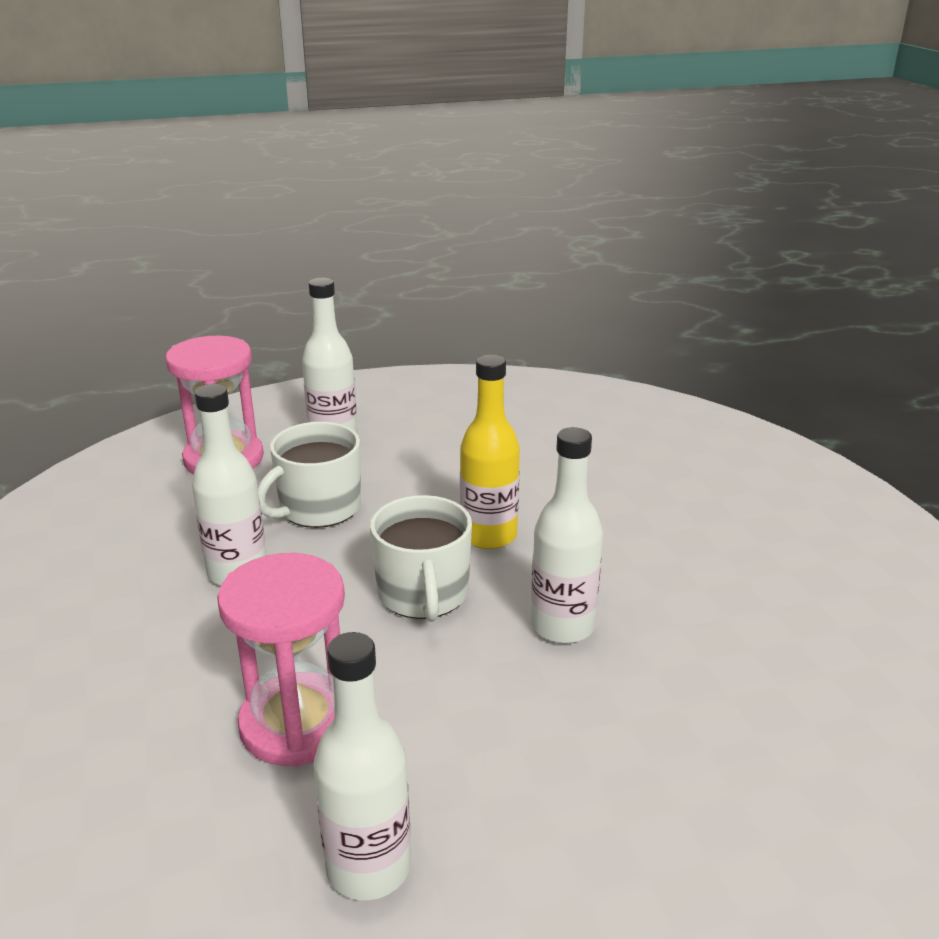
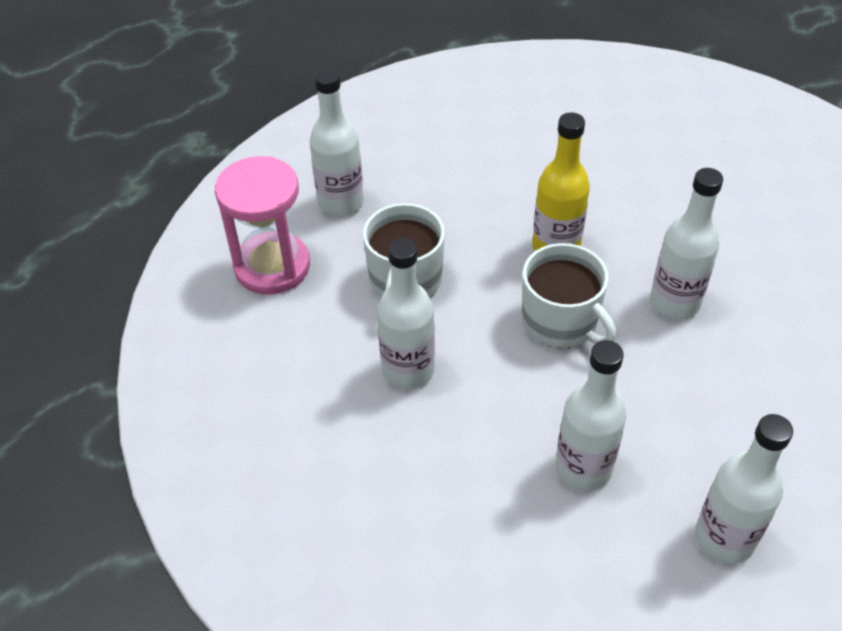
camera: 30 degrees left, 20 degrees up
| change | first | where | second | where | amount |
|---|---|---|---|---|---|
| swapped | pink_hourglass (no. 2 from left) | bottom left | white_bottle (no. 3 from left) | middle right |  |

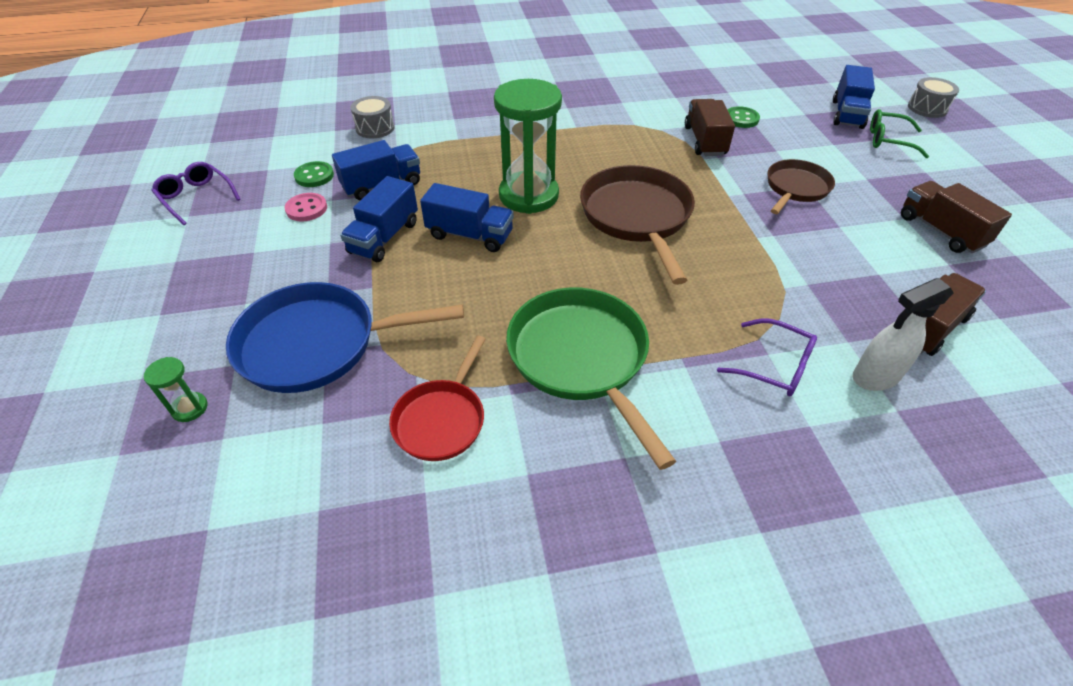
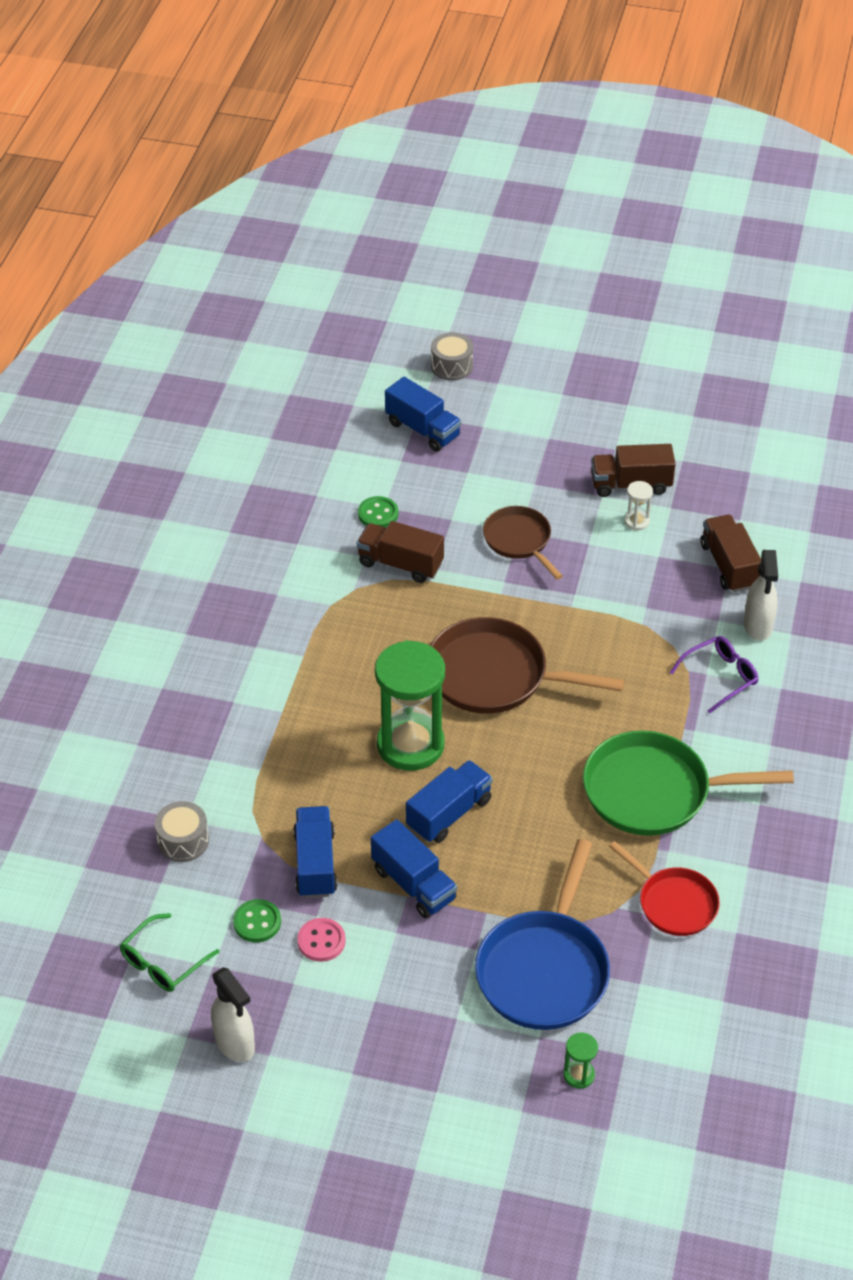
camera: 65 degrees left, 0 degrees up
| change | first | where | second | where | amount |
|---|---|---|---|---|---|
| shifted | green_glasses | top right |  | bottom left |  |
| swapped | purple_glasses (no. 1 from left) | top left | white_spray_bottle (no. 1 from left) | bottom left |  |
| new |  |  | white_hourglass | middle right |  |

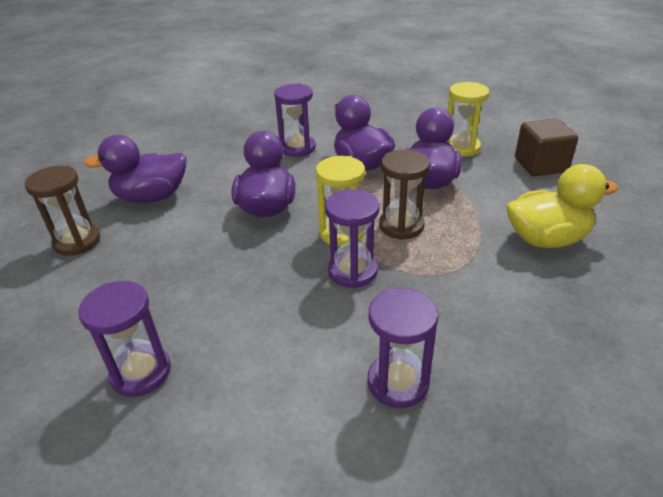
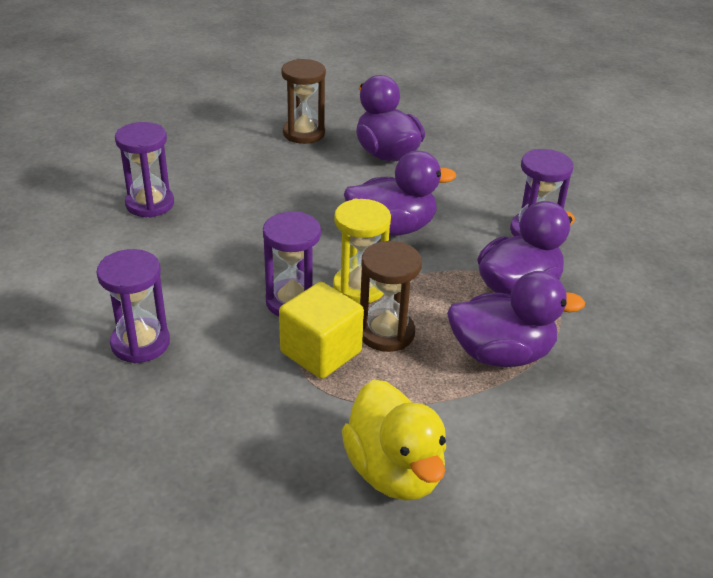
camera: 75 degrees right, 0 degrees up
| change | first | where | second | where | amount |
|---|---|---|---|---|---|
| gone | yellow_hourglass (no. 2 from left) | top right |  |  |  |
| gone | brown_cube | top right |  |  |  |
| new |  |  | yellow_cube | centre |  |

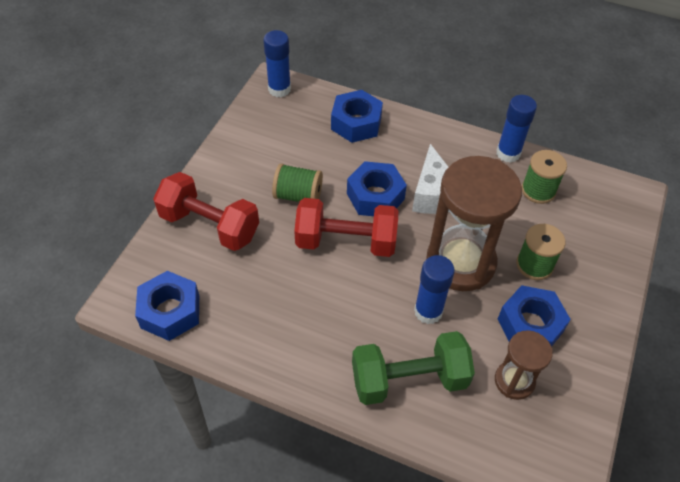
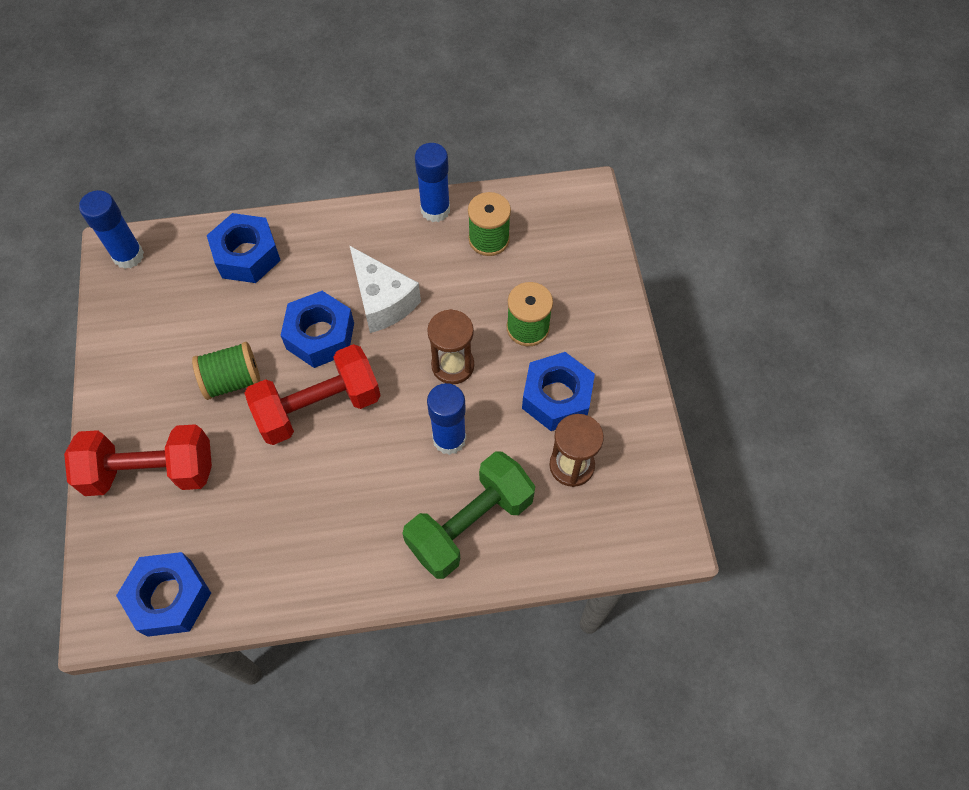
camera: 30 degrees left, 10 degrees up
| change | first | where | second | where | amount |
|---|---|---|---|---|---|
| scaled | brown_hourglass (no. 1 from left) | middle right |  | centre | x0.52 |

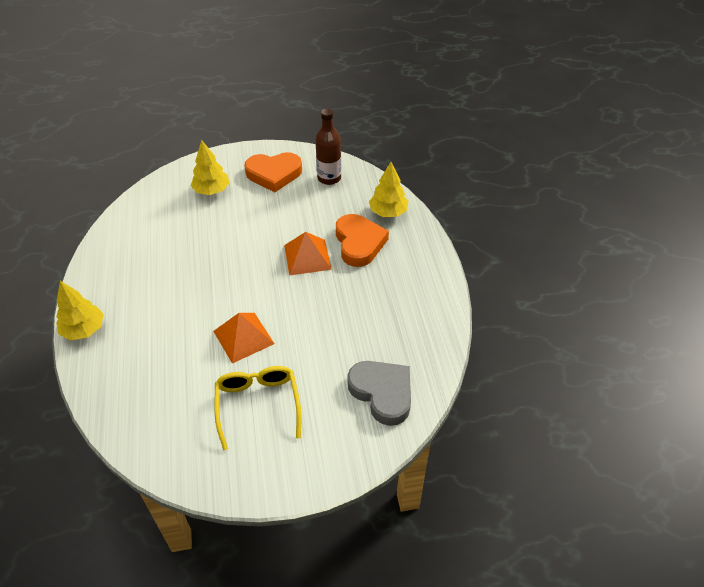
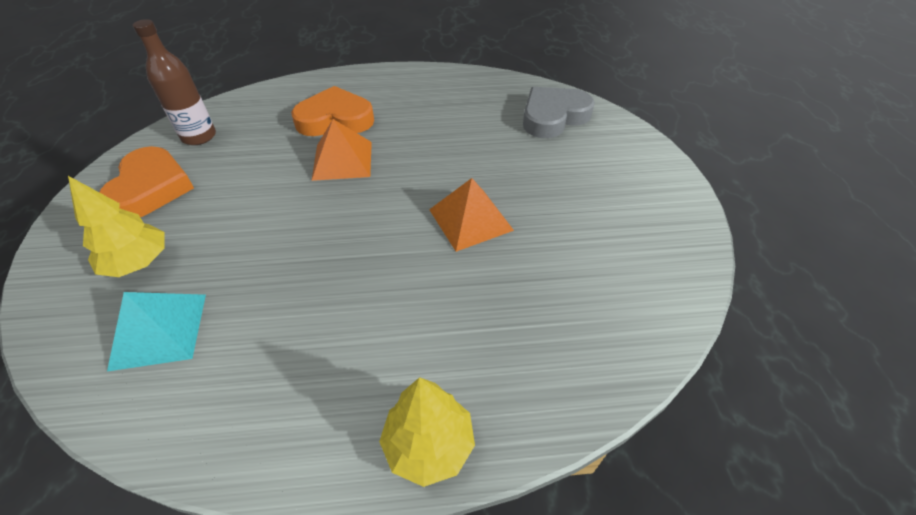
camera: 85 degrees left, 0 degrees up
| change | first | where | second | where | amount |
|---|---|---|---|---|---|
| gone | yellow_tree (no. 3 from left) | top centre |  |  |  |
| gone | yellow_glasses | bottom centre |  |  |  |
| new |  |  | turquoise_pyramid | middle left |  |

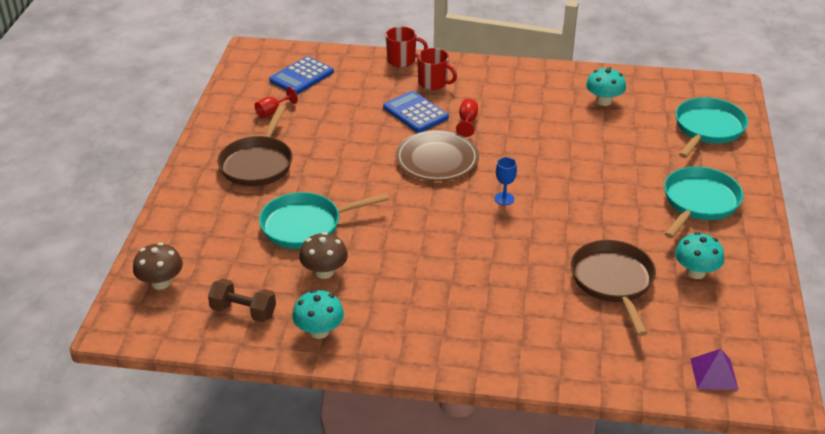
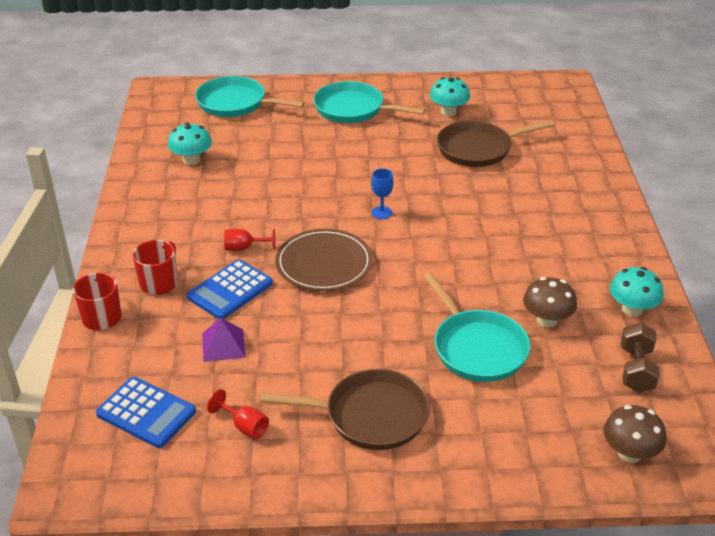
camera: 100 degrees left, 0 degrees up
| change | first | where | second | where | amount |
|---|---|---|---|---|---|
| shifted | purple_pyramid | bottom right |  | middle left |  |

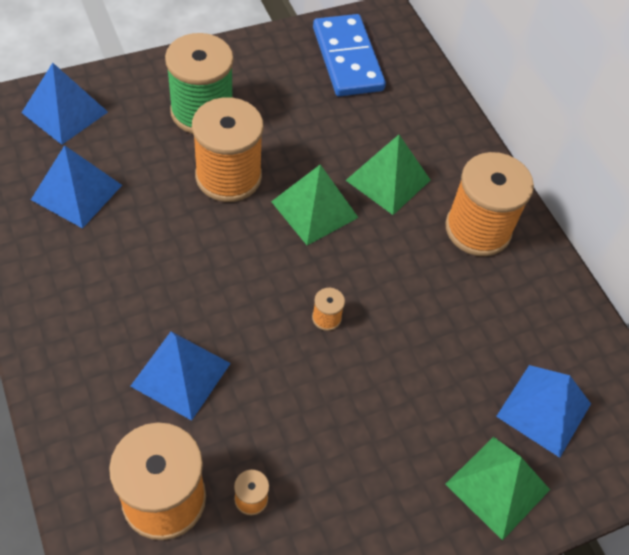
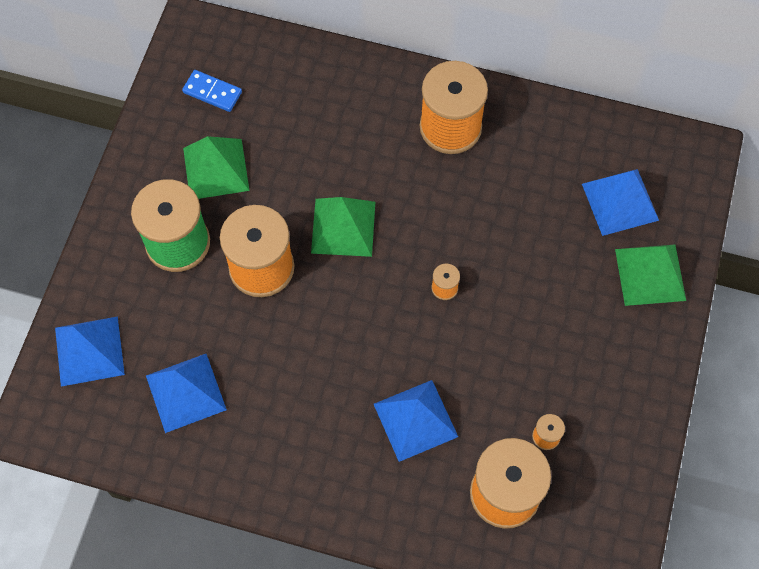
camera: 45 degrees left, 10 degrees up
| change | first | where | second | where | amount |
|---|---|---|---|---|---|
| scaled | blue_domino | top centre |  | top left | x0.52 |
| shifted | green_pyramid (no. 2 from left in the first image) | top centre | green_pyramid (no. 1 from left) | top left |  |

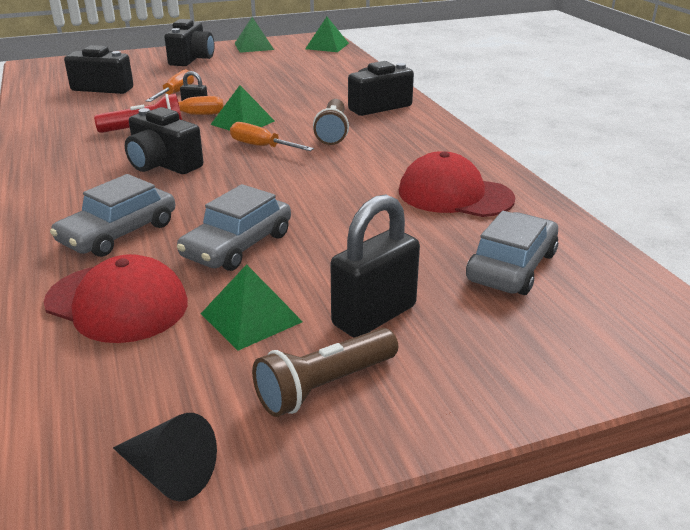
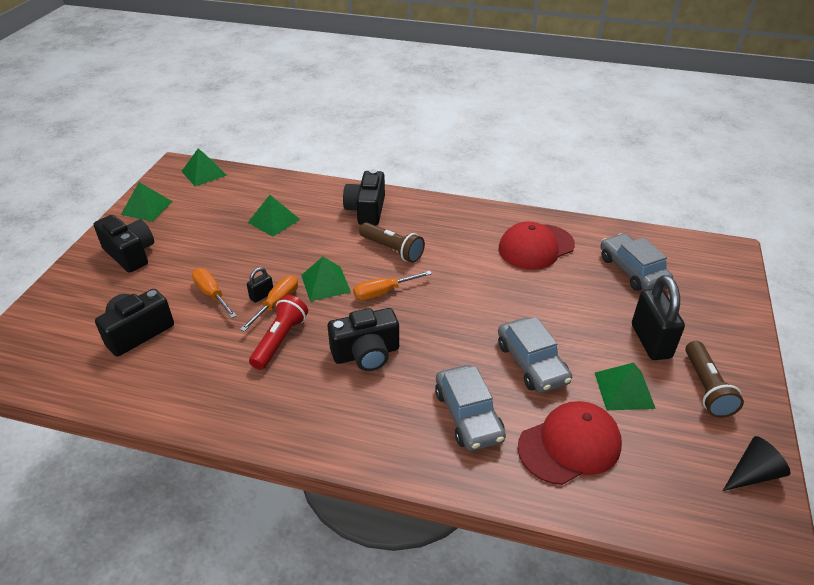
camera: 55 degrees left, 10 degrees up
| change | first | where | second | where | amount |
|---|---|---|---|---|---|
| new |  |  | green_pyramid (no. 3 from left) | centre |  |

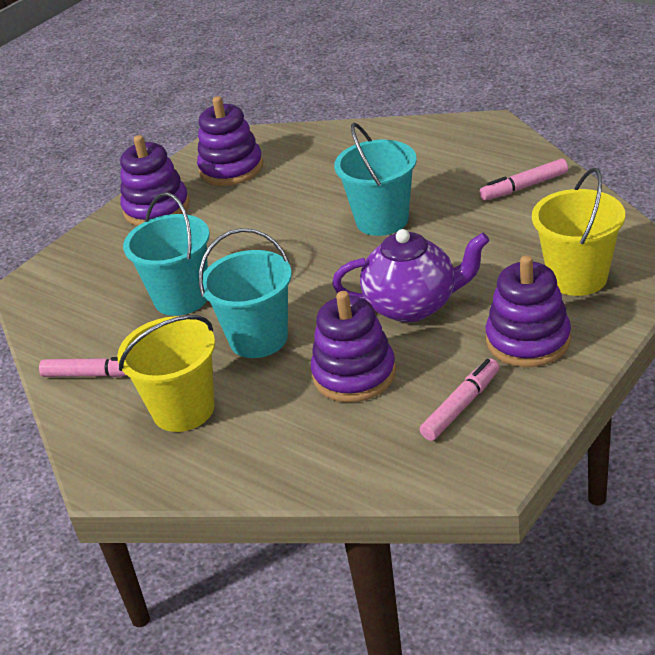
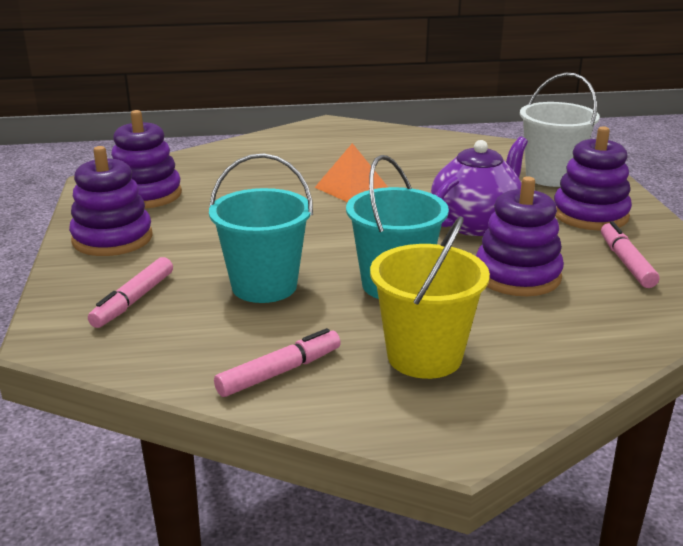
camera: 50 degrees left, 10 degrees down
| change | first | where | second | where | amount |
|---|---|---|---|---|---|
| swapped | turquoise_bucket (no. 3 from left) | top centre | orange_pyramid | top centre |  |
| shifted | pink_marker (no. 3 from left in the first image) | top right | pink_marker (no. 1 from left) | middle left |  |
| repainted | yellow_bucket (no. 2 from left) | middle right | white_bucket | top right |  |

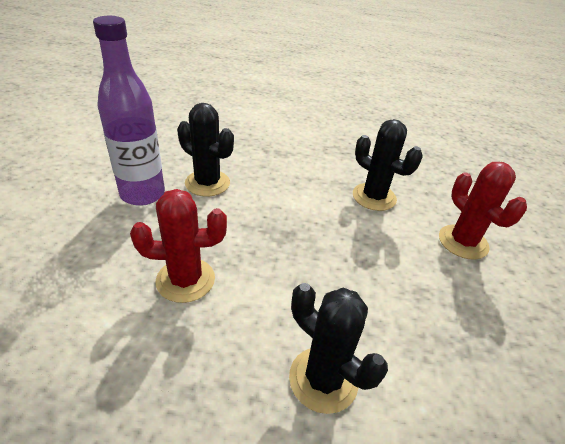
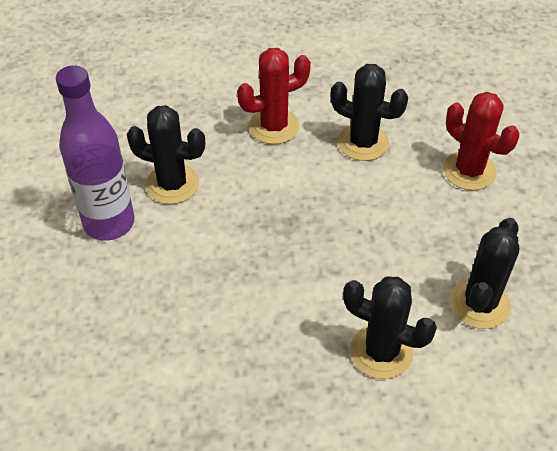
camera: 15 degrees left, 10 degrees up
| change | first | where | second | where | amount |
|---|---|---|---|---|---|
| shifted | red_cactus (no. 1 from left) | middle left |  | top centre |  |
| new |  |  | black_cactus (no. 4 from left) | middle right |  |

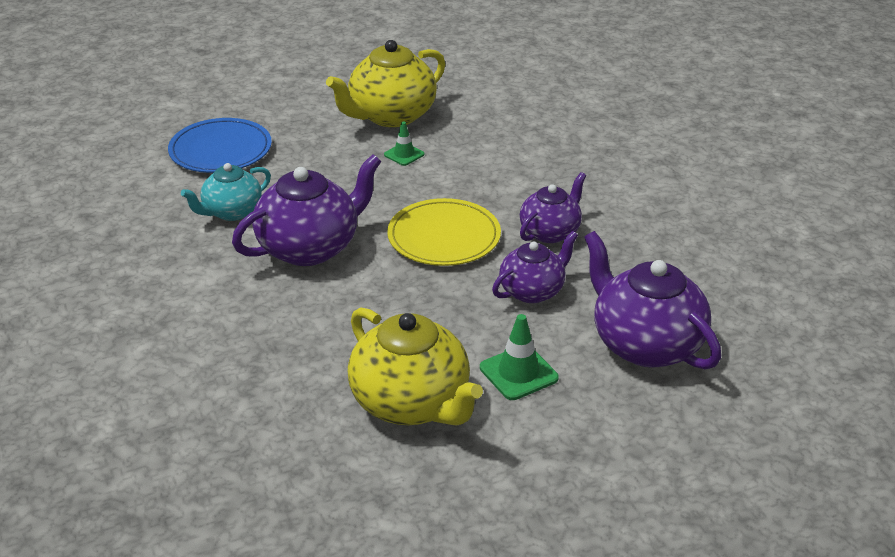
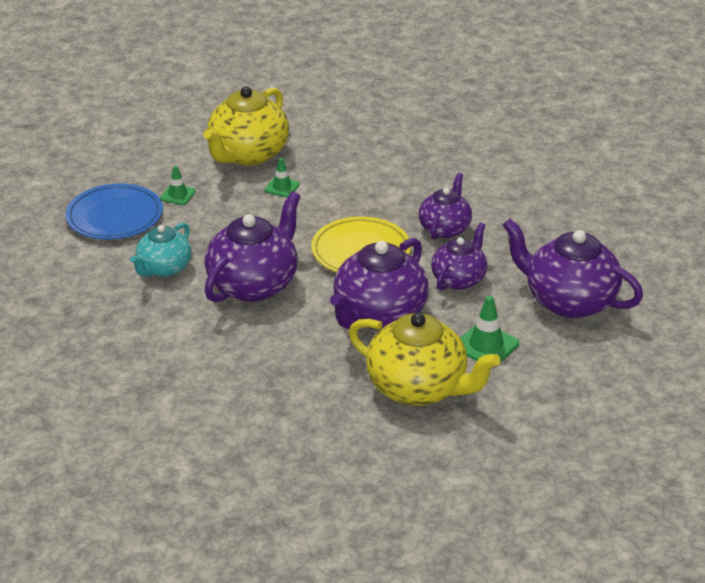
camera: 20 degrees left, 0 degrees up
| change | first | where | second | where | amount |
|---|---|---|---|---|---|
| new |  |  | green_traffic_cone (no. 1 from left) | top left |  |
| new |  |  | purple_teapot (no. 2 from left) | centre |  |

